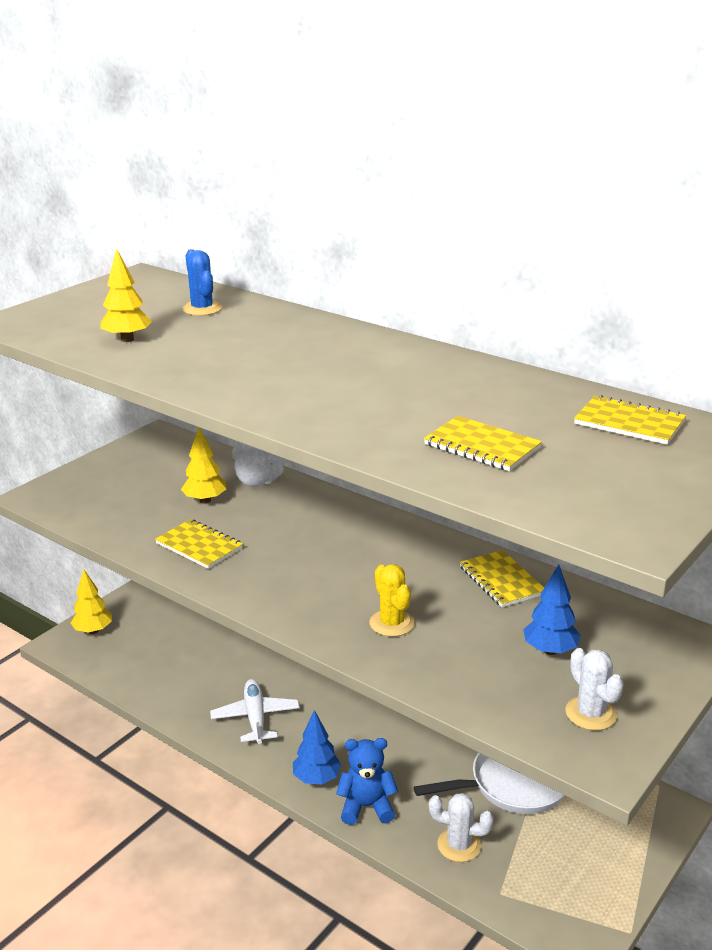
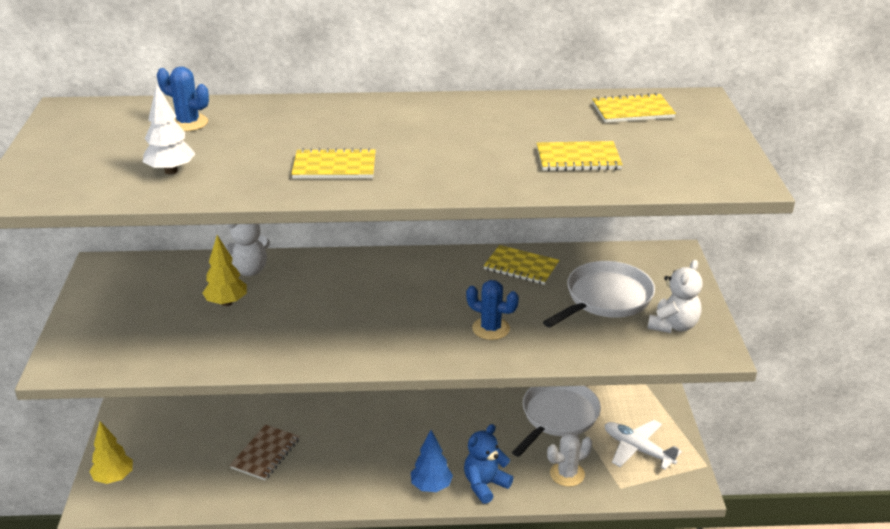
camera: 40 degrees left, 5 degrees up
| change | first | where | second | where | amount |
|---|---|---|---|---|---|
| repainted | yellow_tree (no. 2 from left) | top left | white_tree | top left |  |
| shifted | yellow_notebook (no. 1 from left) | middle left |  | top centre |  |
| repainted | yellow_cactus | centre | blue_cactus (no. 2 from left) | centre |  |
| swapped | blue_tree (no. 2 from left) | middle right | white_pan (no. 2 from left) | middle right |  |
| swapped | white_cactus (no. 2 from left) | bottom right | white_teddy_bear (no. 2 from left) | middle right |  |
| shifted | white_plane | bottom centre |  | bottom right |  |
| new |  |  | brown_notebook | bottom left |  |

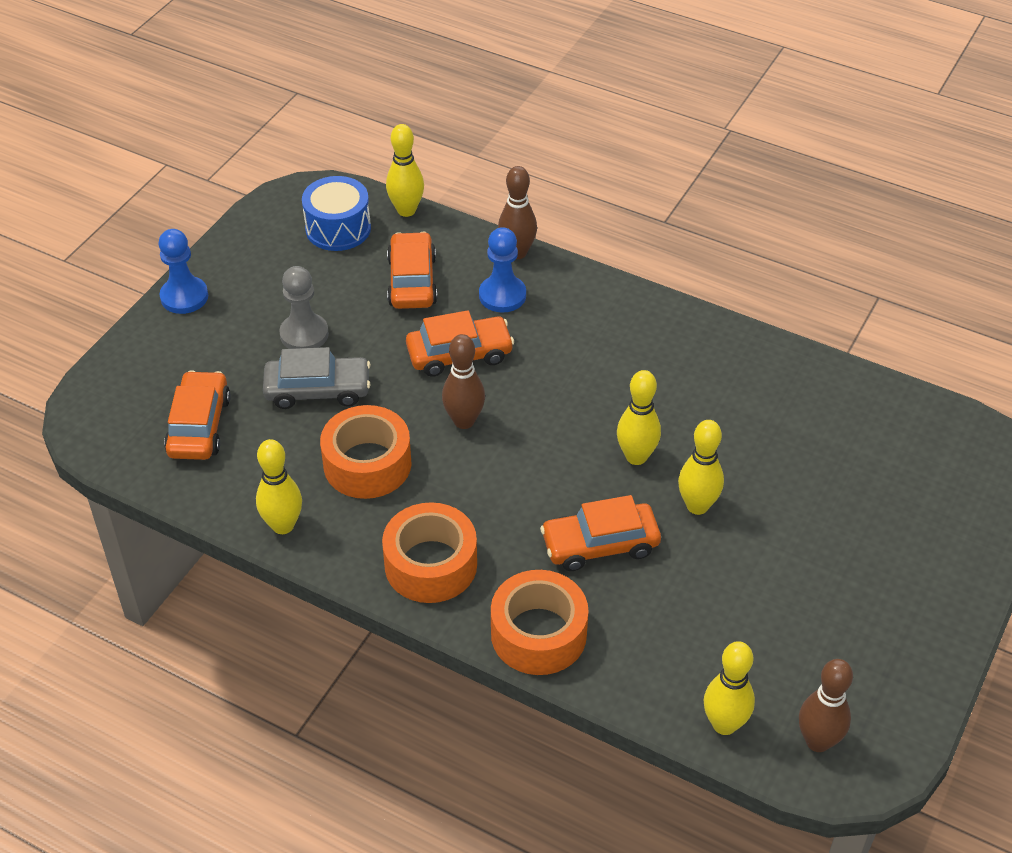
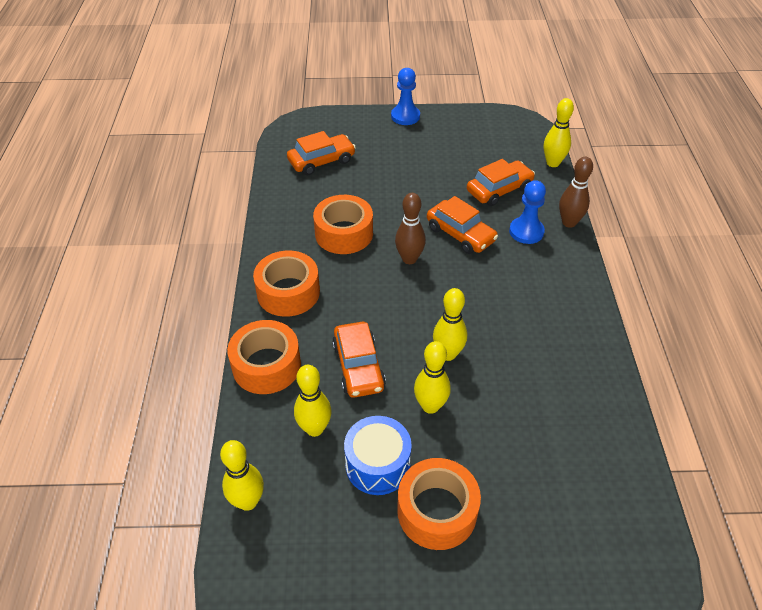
camera: 60 degrees right, 0 degrees up
| change | first | where | second | where | amount |
|---|---|---|---|---|---|
| shifted | blue_drum | top left |  | bottom centre |  |
| gone | grey_pawn | middle left |  |  |  |
| gone | grey_car | middle left |  |  |  |
| shifted | yellow_bowling_pin (no. 1 from left in the first image) | middle left | yellow_bowling_pin (no. 2 from left) | centre |  |
| rotated | orange_car (no. 4 from left in the first image) | centre | orange_car (no. 2 from left) | centre | 150 degrees counterclockwise |
| gone | brown_bowling_pin (no. 3 from left) | bottom right |  |  |  |
| new |  |  | orange_tape (no. 4 from left) | bottom centre |  |

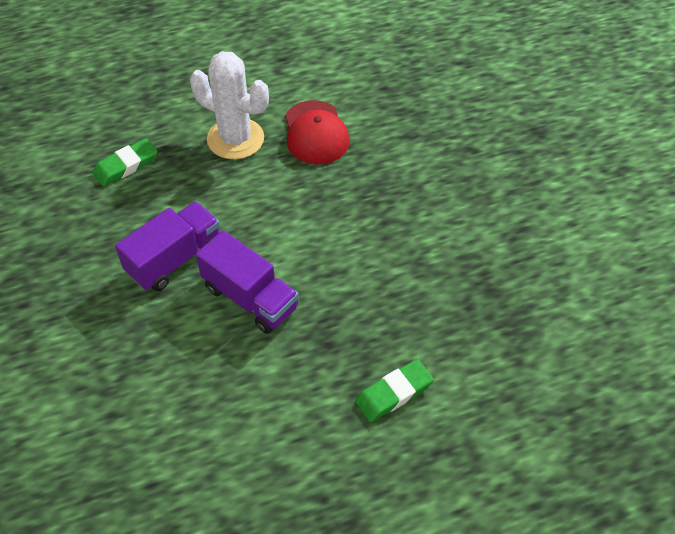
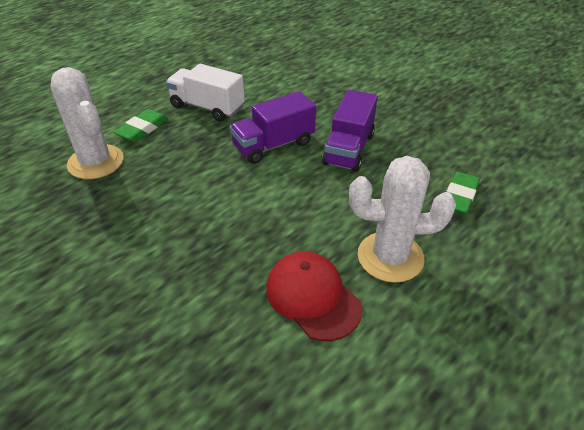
camera: 155 degrees right, 10 degrees down
| change | first | where | second | where | amount |
|---|---|---|---|---|---|
| rotated | purple_truck (no. 2 from left in the first image) | centre | purple_truck (no. 1 from left) | top centre | 45 degrees counterclockwise |
| new |  |  | white_truck | top centre |  |
| new |  |  | white_cactus (no. 1 from left) | top left |  |

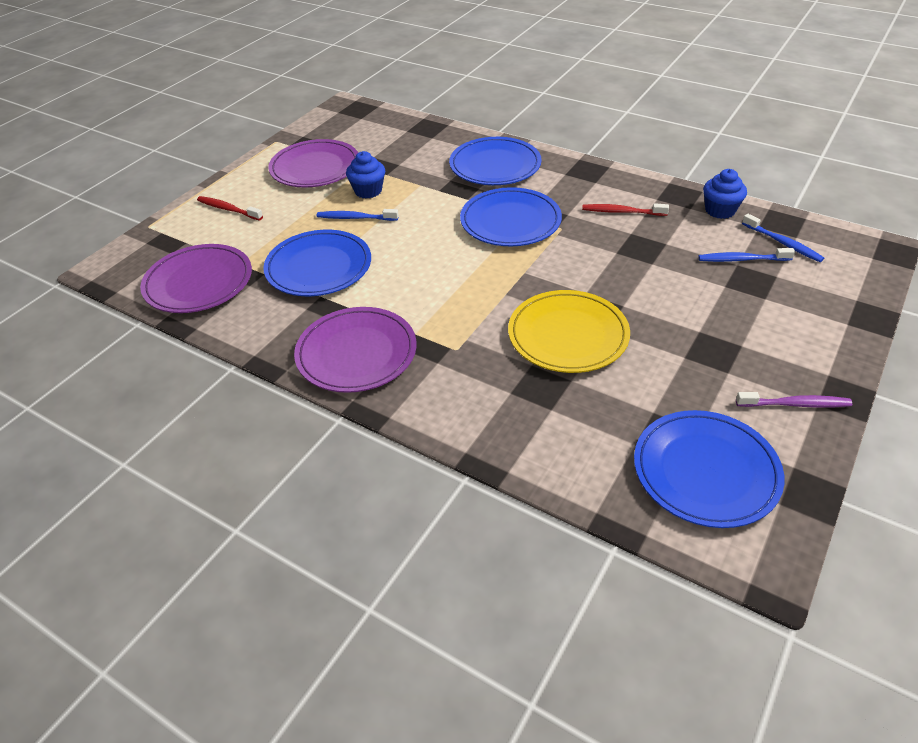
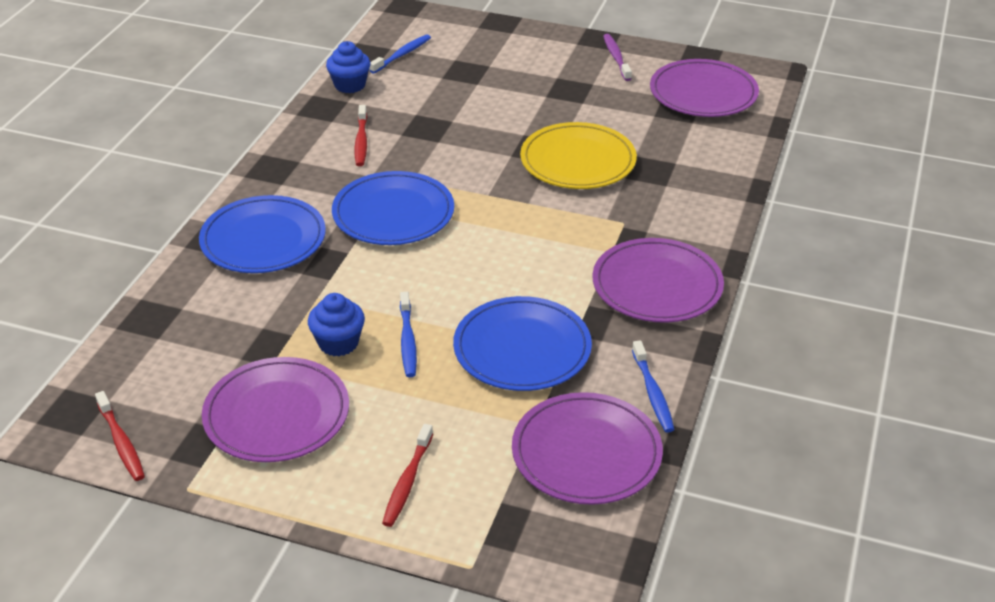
camera: 105 degrees left, 5 degrees down
| change | first | where | second | where | amount |
|---|---|---|---|---|---|
| shifted | blue_toothbrush (no. 2 from left in the first image) | middle right | blue_toothbrush (no. 3 from left) | centre |  |
| repainted | blue_plate (no. 4 from left) | middle right | purple_plate (no. 4 from left) | top right |  |
| new |  |  | red_toothbrush (no. 1 from left) | bottom left |  |

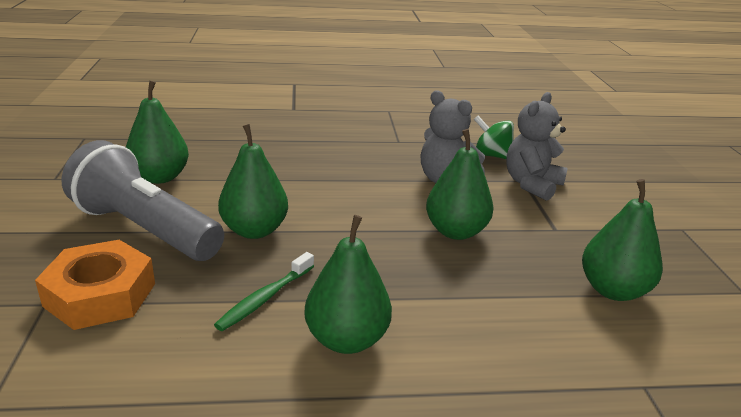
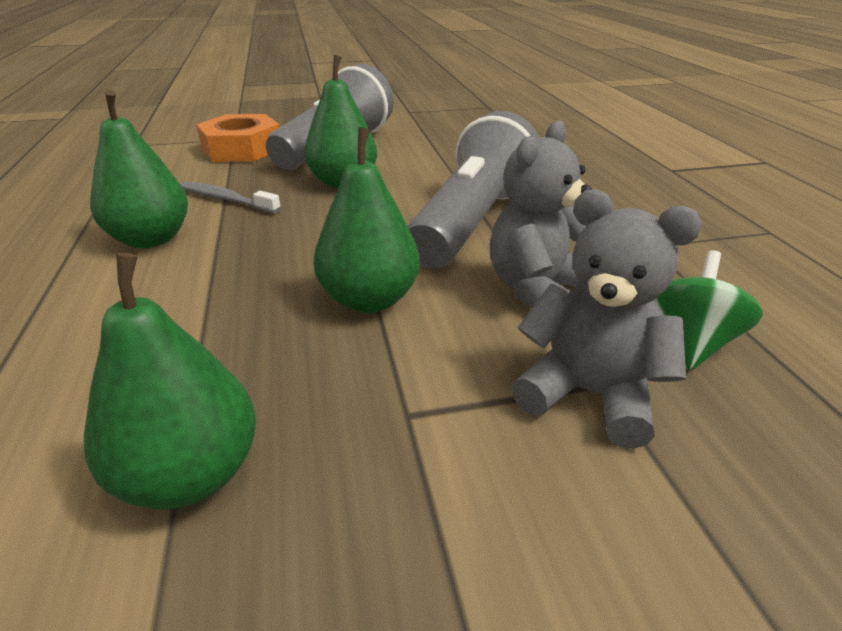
camera: 85 degrees right, 5 degrees up
| change | first | where | second | where | amount |
|---|---|---|---|---|---|
| gone | green_pear (no. 1 from left) | top left |  |  |  |
| repainted | green_toothbrush | bottom centre | grey_toothbrush | top left |  |
| new |  |  | grey_flashlight (no. 2 from left) | top centre |  |

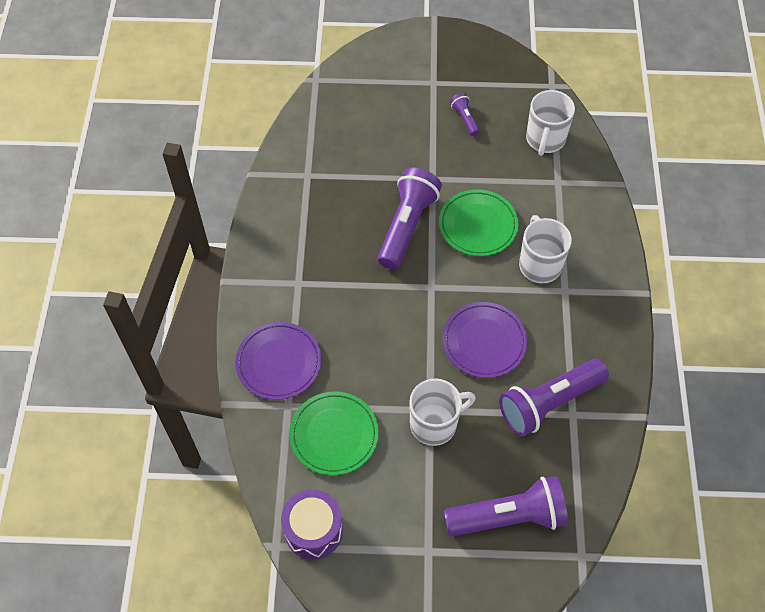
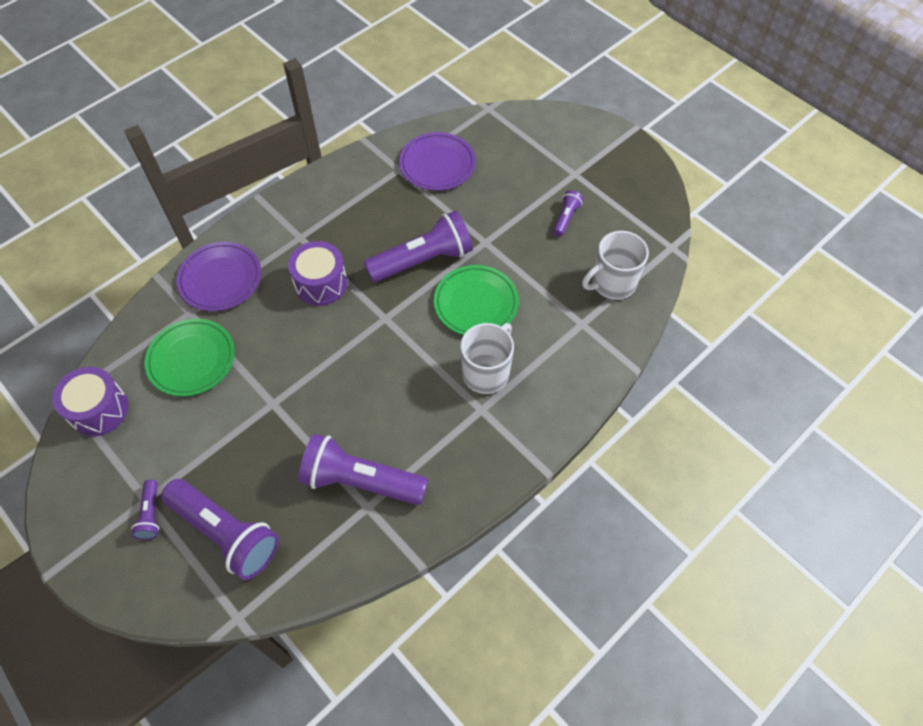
camera: 45 degrees right, 0 degrees up
| change | first | where | second | where | amount |
|---|---|---|---|---|---|
| shifted | purple_plate (no. 2 from left) | centre |  | top centre |  |
| gone | white_mug (no. 1 from left) | bottom centre |  |  |  |
| new |  |  | purple_drum (no. 2 from left) | centre |  |
| new |  |  | purple_flashlight (no. 1 from left) | bottom left |  |

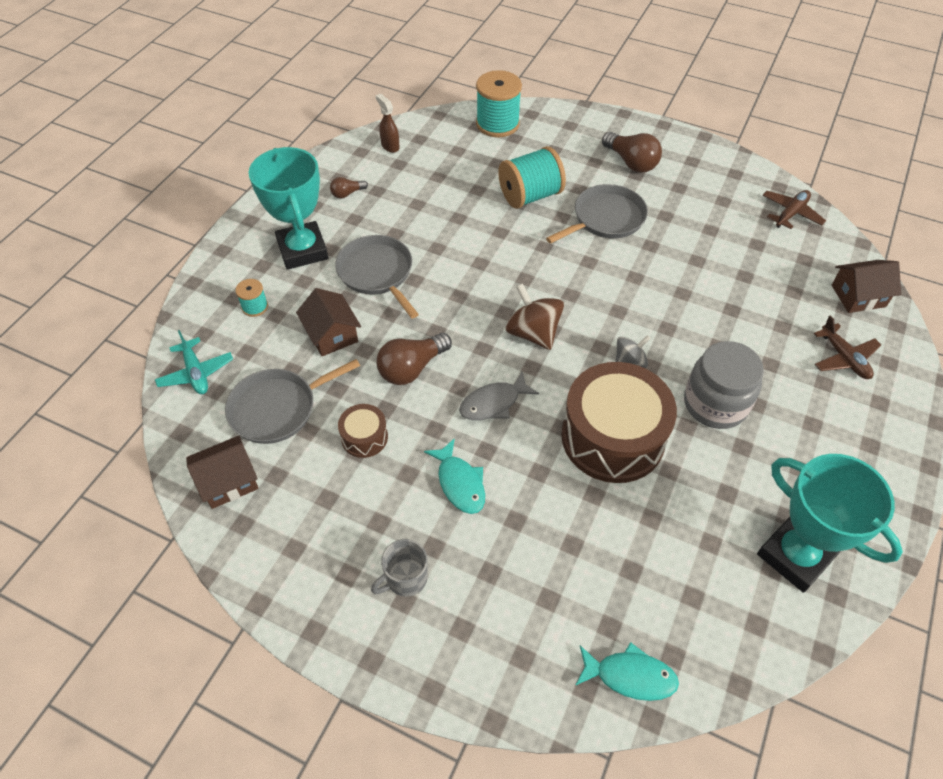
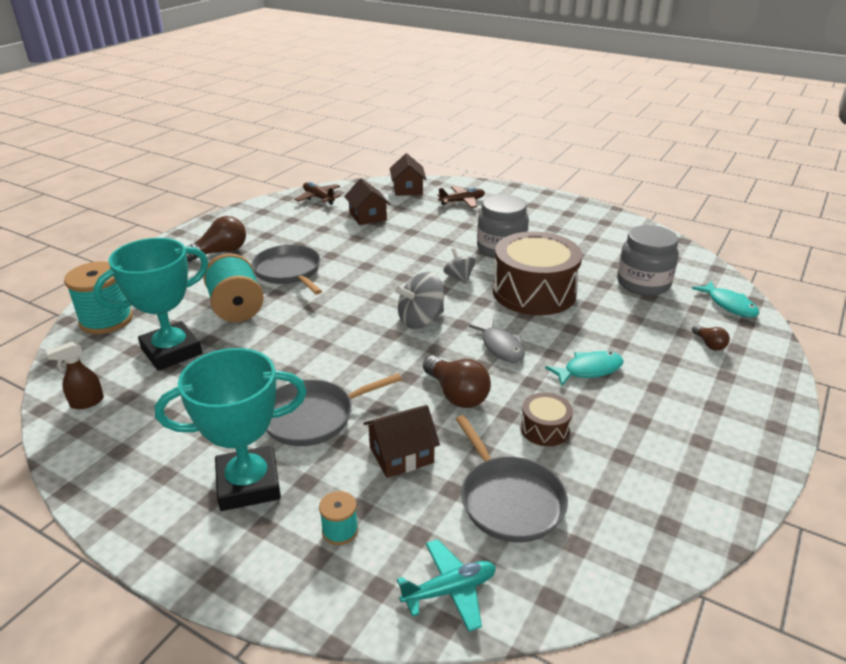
camera: 85 degrees left, 20 degrees down
| change | first | where | second | where | amount |
|---|---|---|---|---|---|
| shifted | brown_light_bulb (no. 1 from left in the first image) | top centre | brown_light_bulb (no. 3 from left) | middle right |  |
| repainted | brown_spinning_top | centre | grey_spinning_top (no. 1 from left) | centre |  |
| shifted | brown_house (no. 1 from left) | middle left |  | top centre |  |
| shifted | turquoise_trophy (no. 2 from left in the first image) | bottom right | turquoise_trophy (no. 1 from left) | middle left |  |
| gone | grey_mug | bottom centre |  |  |  |
| rotated | turquoise_fish (no. 2 from left) | bottom centre |  | middle right | 135 degrees clockwise |
| new |  |  | grey_jar (no. 2 from left) | middle right |  |

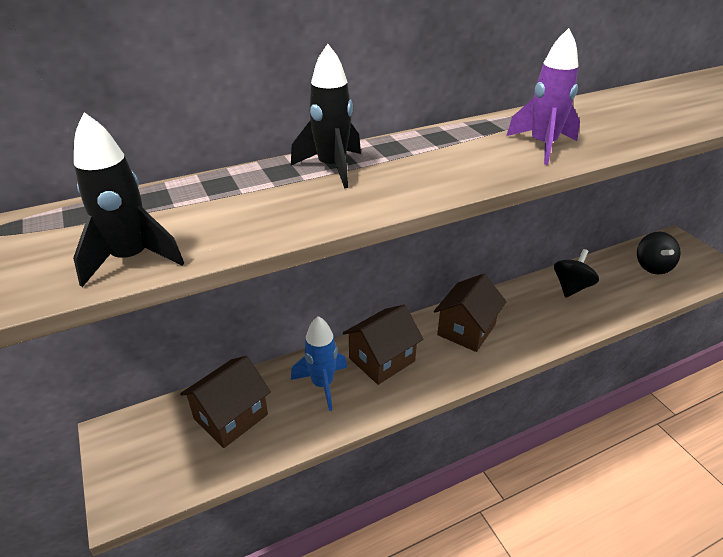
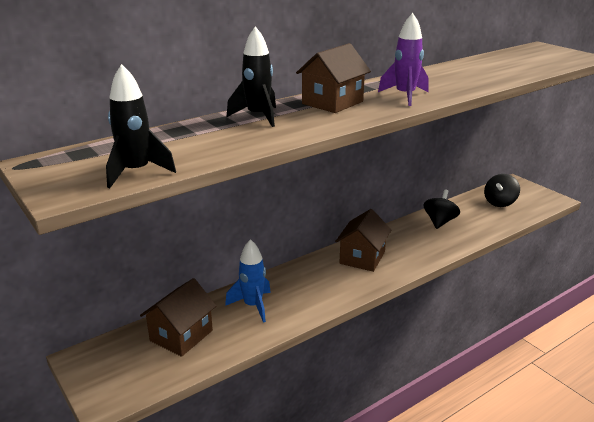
camera: 10 degrees left, 10 degrees down
| change | first | where | second | where | amount |
|---|---|---|---|---|---|
| rotated | black_spinning_top (no. 2 from left) | middle right |  | middle right | 45 degrees clockwise |
| shifted | brown_house (no. 2 from left) | centre |  | top centre |  |

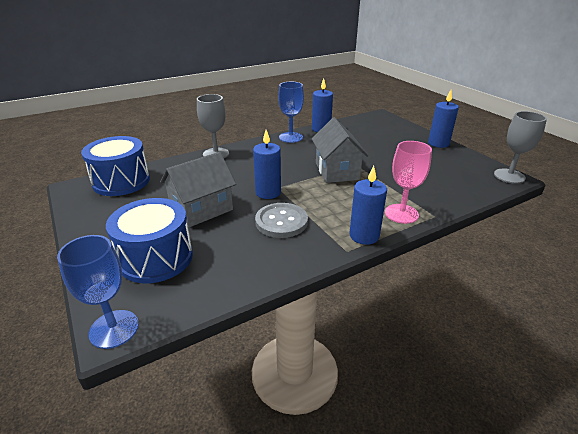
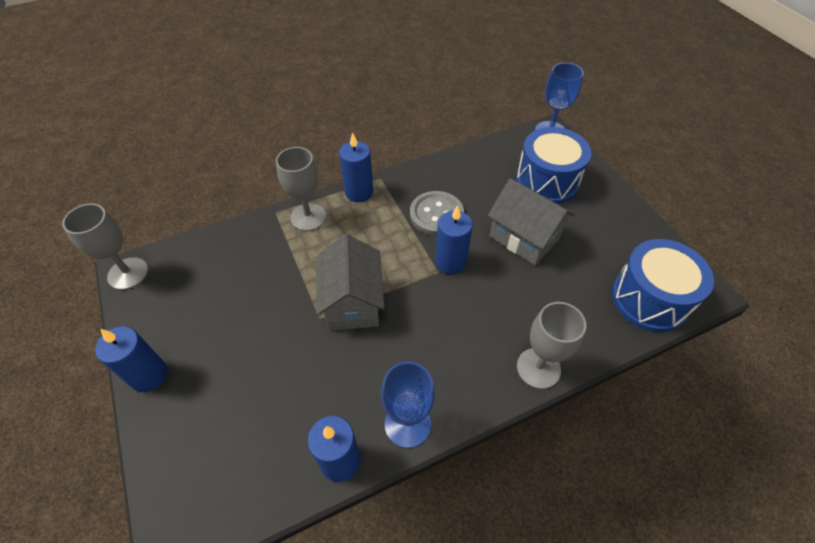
camera: 175 degrees left, 20 degrees up
| change | first | where | second | where | amount |
|---|---|---|---|---|---|
| repainted | pink_goblet | middle right | grey_goblet (no. 2 from left) | centre |  |
| rotated | grey_house (no. 1 from left in the first image) | centre | grey_house (no. 2 from left) | centre | 75 degrees clockwise |

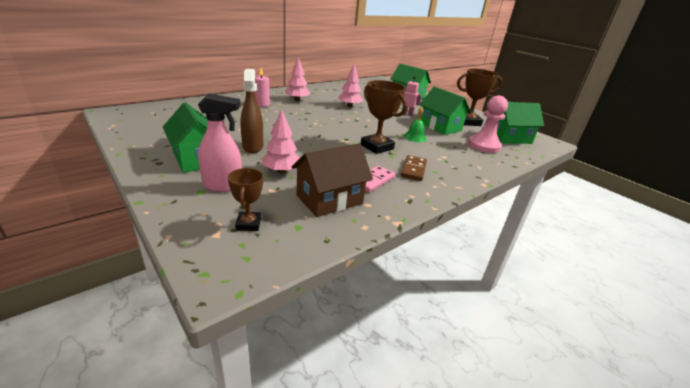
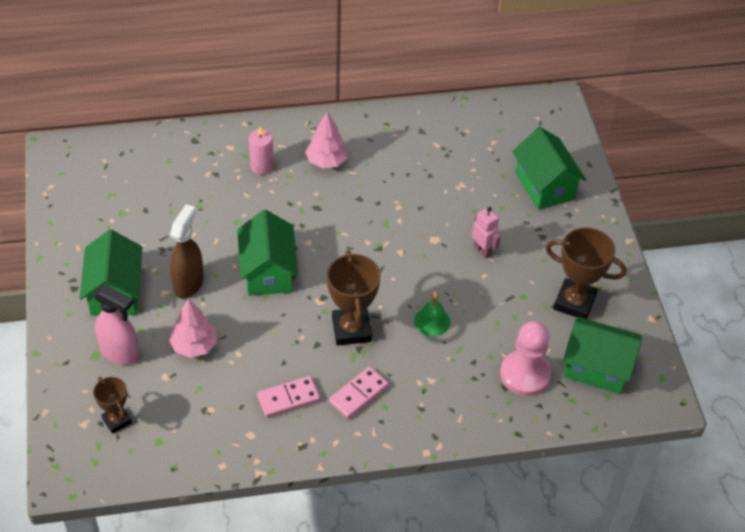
camera: 30 degrees right, 20 degrees up
| change | first | where | second | where | amount |
|---|---|---|---|---|---|
| gone | pink_tree (no. 3 from left) | top centre |  |  |  |
| shifted | green_house (no. 3 from left in the first image) | top centre | green_house (no. 2 from left) | centre |  |
| gone | brown_house | centre |  |  |  |
| repainted | brown_domino | centre | pink_domino (no. 2 from left) | bottom centre |  |
| rotated | brown_trophy (no. 1 from left) | centre |  | bottom left | 60 degrees counterclockwise |

